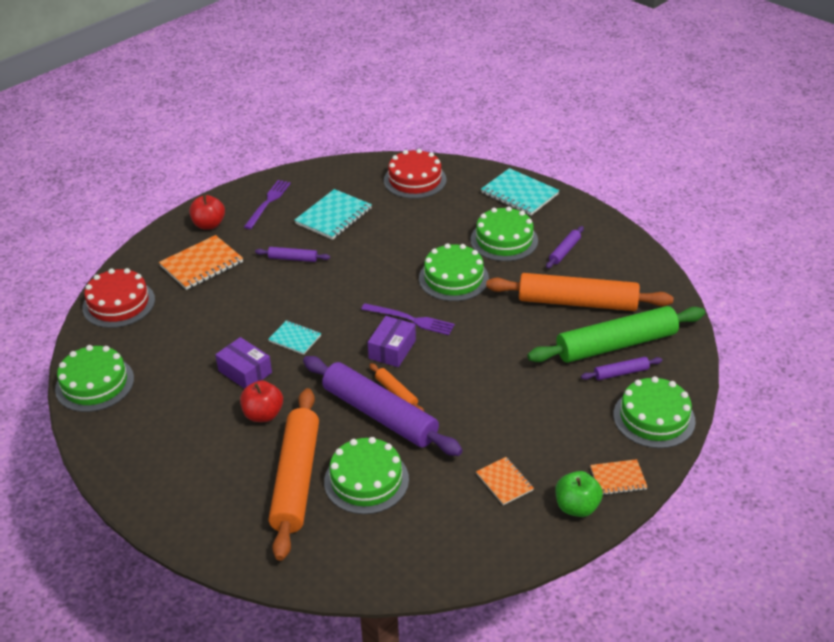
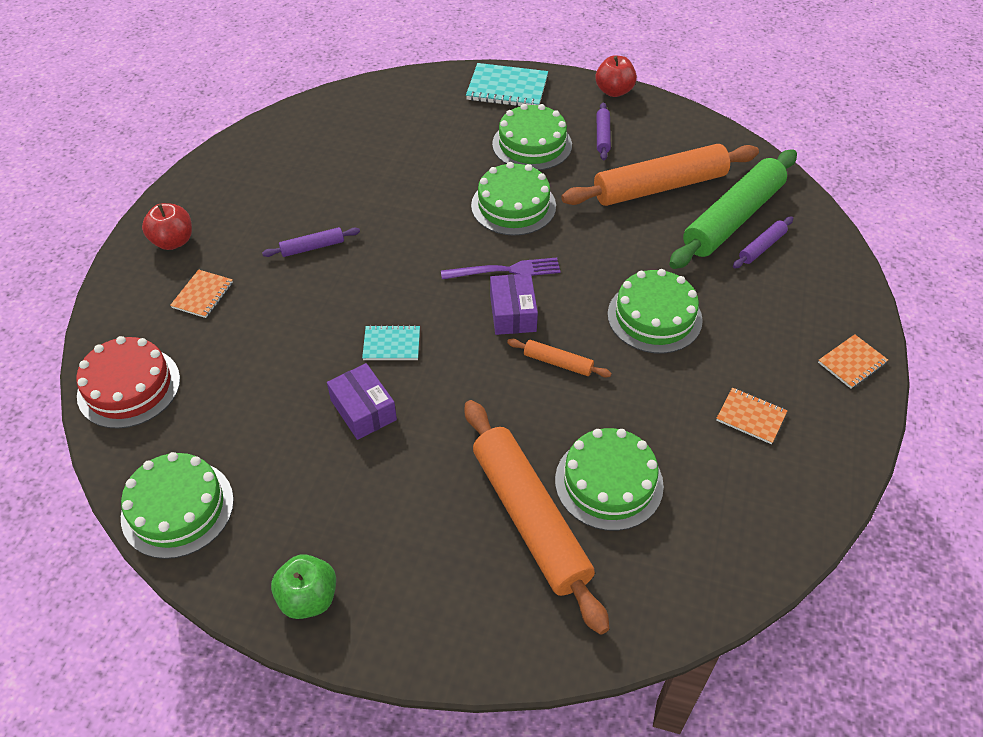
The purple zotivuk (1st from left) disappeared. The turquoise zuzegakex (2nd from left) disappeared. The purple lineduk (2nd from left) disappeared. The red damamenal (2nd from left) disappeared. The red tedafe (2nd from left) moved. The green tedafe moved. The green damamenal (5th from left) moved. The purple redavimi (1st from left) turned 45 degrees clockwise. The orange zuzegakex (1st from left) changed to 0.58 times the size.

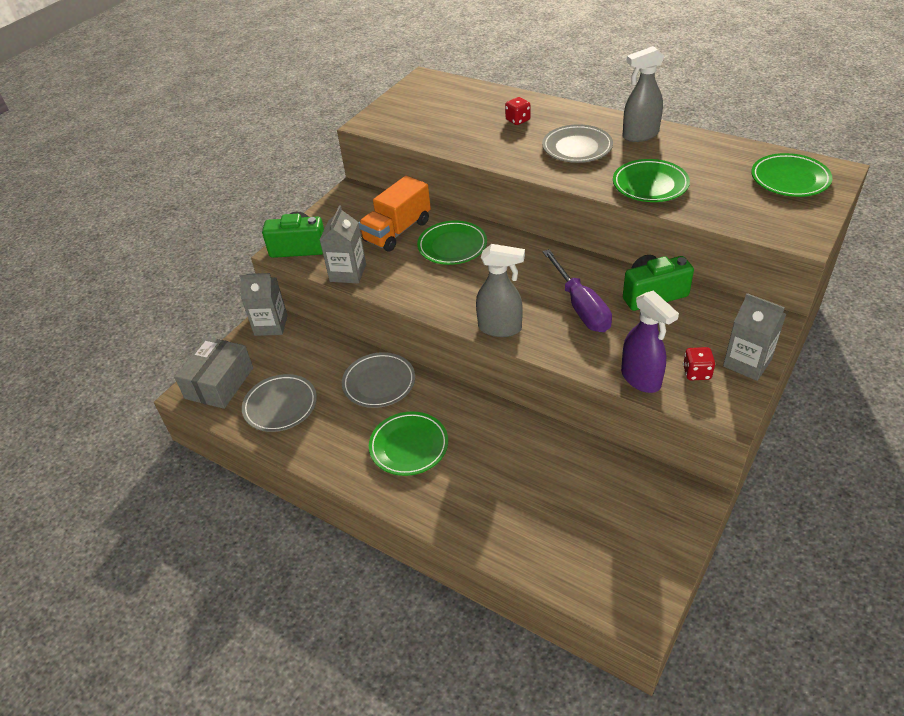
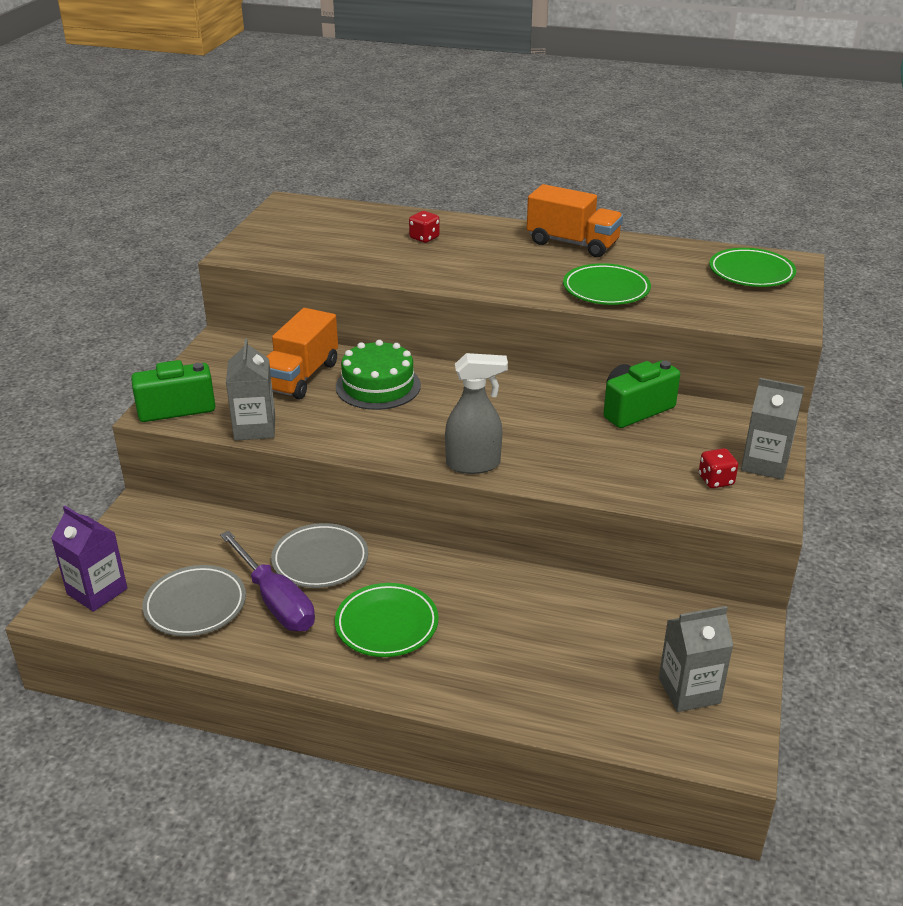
The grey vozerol (3rd from left) disappeared. The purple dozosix disappeared. The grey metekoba (1st from left in the first image) moved. The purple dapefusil moved. The grey redavimi was replaced by the purple metekoba. The green vozerol (2nd from left) was replaced by the green damamenal. The grey dozosix (2nd from left) was replaced by the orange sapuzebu (2nd from left).

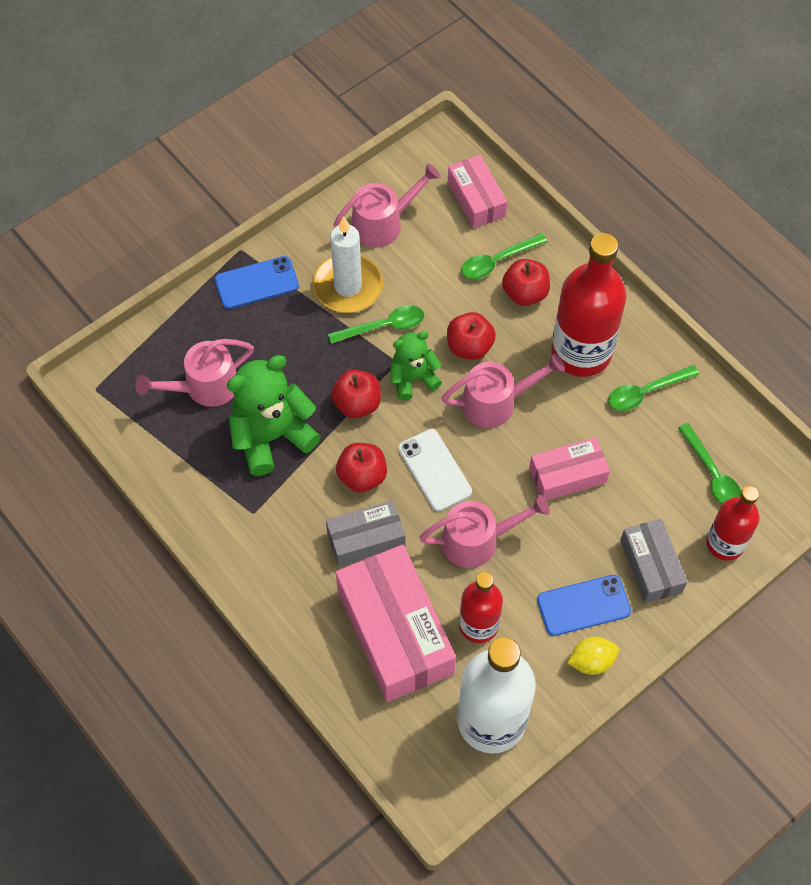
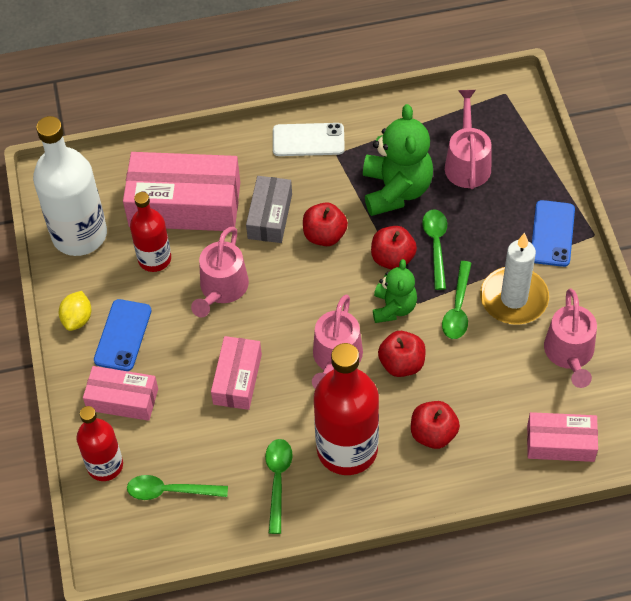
The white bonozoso moved. The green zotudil (2nd from left in the first image) moved. The grey redavimi (2nd from left) became the pink redavimi (1st from left).

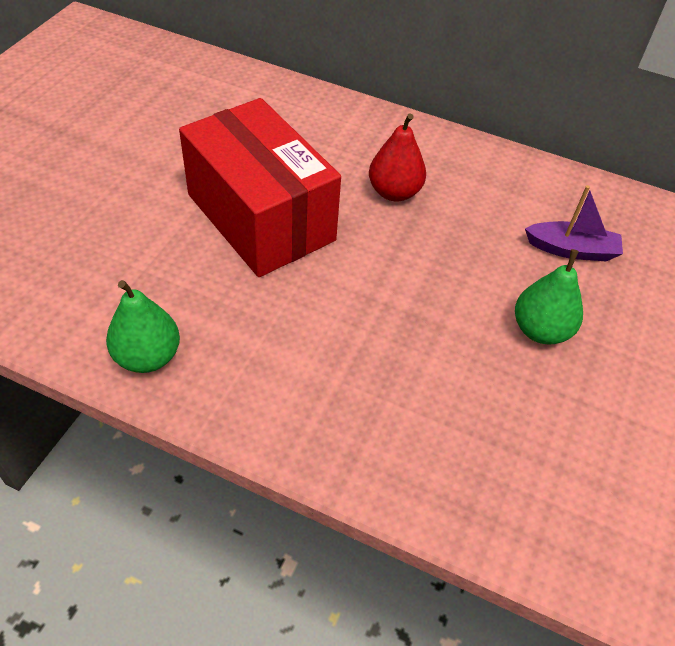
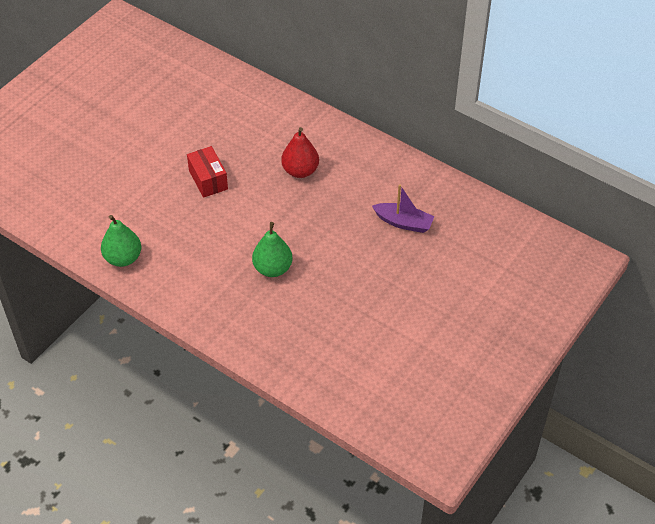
The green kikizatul (2nd from left) moved. The red redavimi changed to 0.46 times the size.

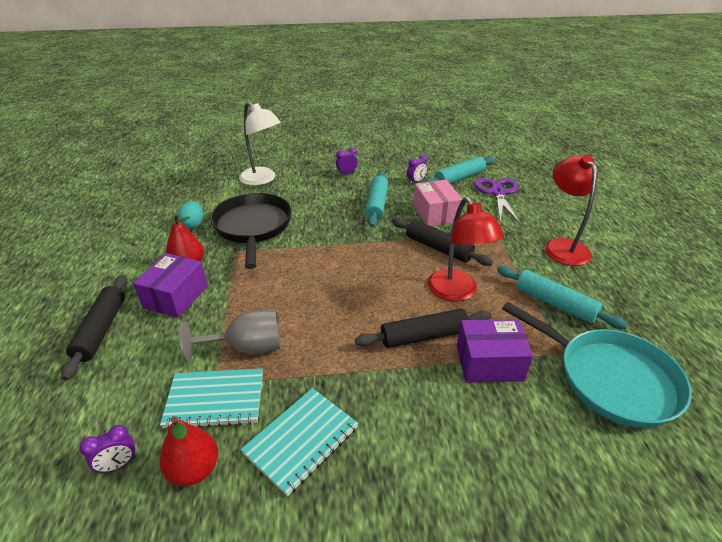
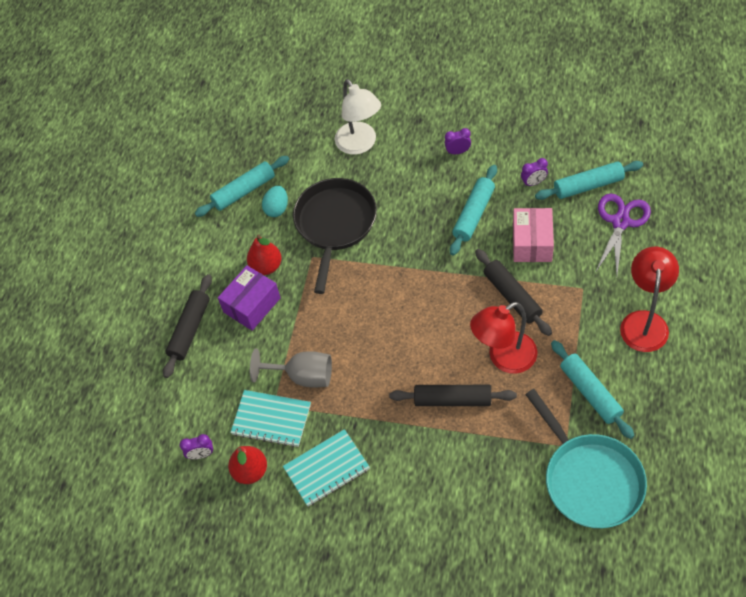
The purple redavimi (2nd from left) disappeared. The turquoise lineduk (1st from left) appeared. The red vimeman (1st from left) turned 60 degrees clockwise.

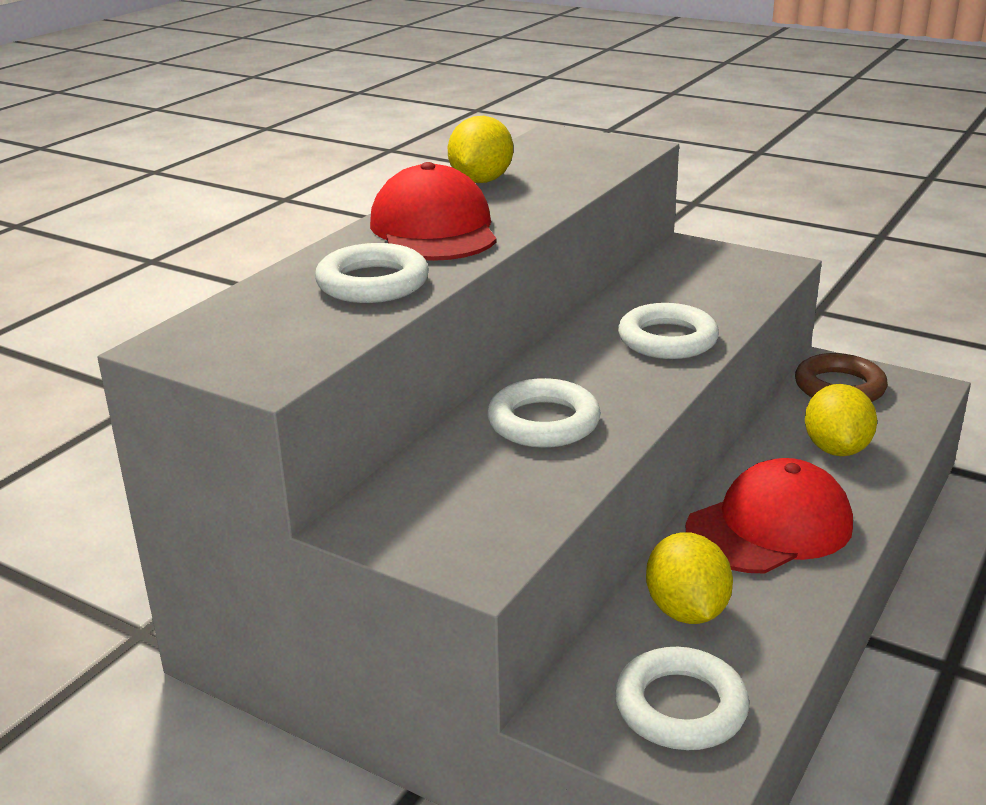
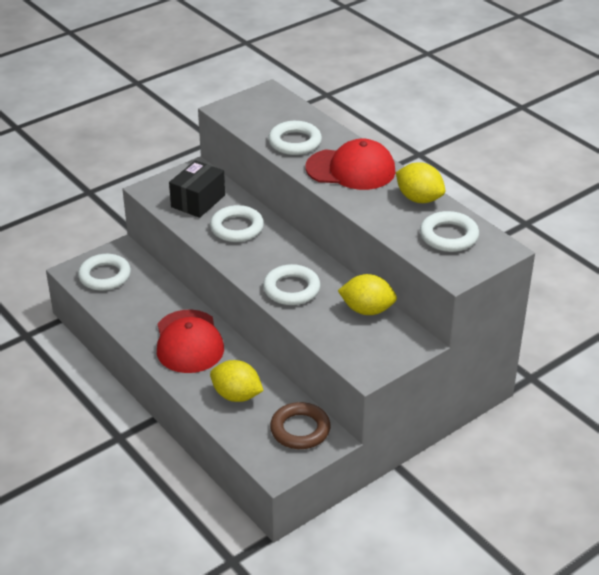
The black redavimi appeared. The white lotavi (5th from left) appeared. The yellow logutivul (2nd from left) moved.

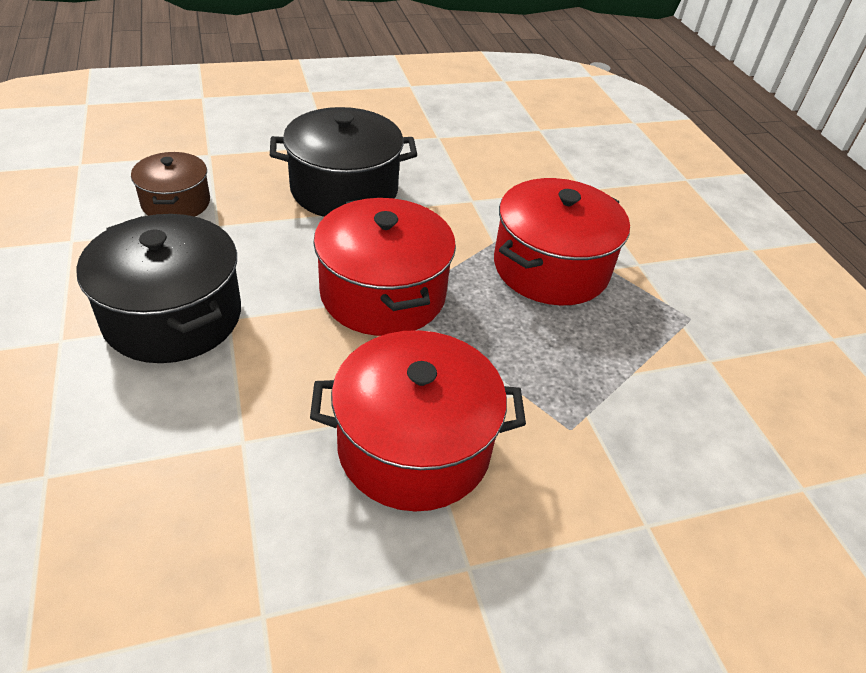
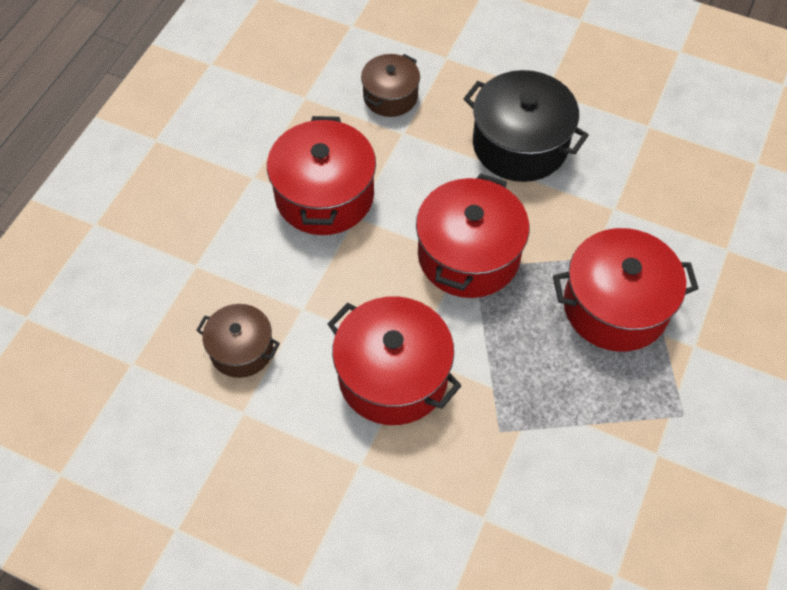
The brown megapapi (1st from left) appeared. The black megapapi (1st from left) became the red megapapi (1st from left).

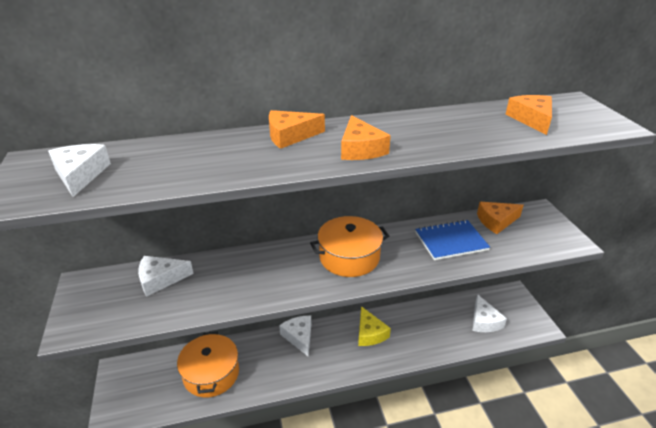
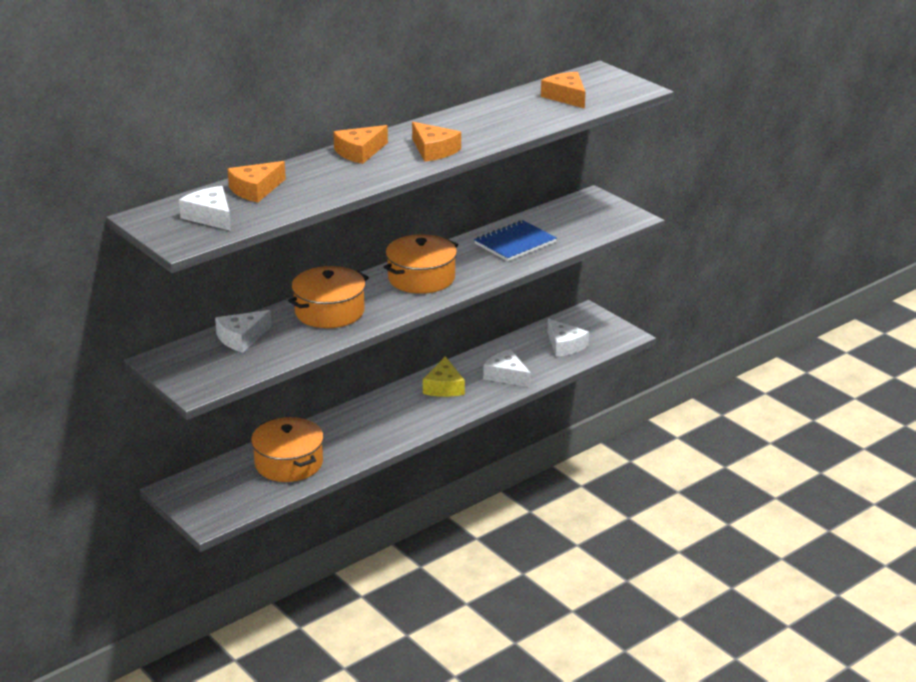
The orange megapapi (2nd from left) appeared. The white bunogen (3rd from left) moved. The orange bunogen (3rd from left in the first image) moved. The yellow bunogen turned 45 degrees clockwise.

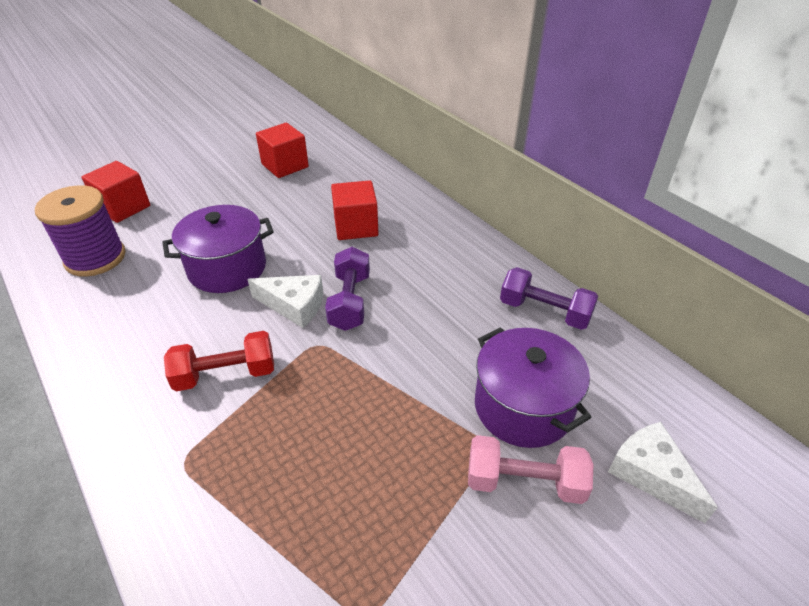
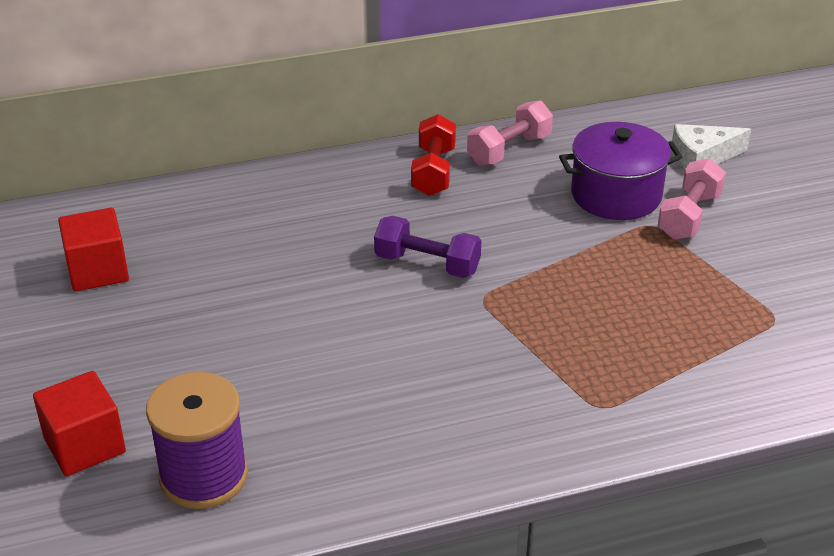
The purple megapapi (1st from left) disappeared. The white bunogen (1st from left) disappeared. The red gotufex (3rd from left) disappeared. The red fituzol moved. The purple fituzol (2nd from left) became the pink fituzol (1st from left).

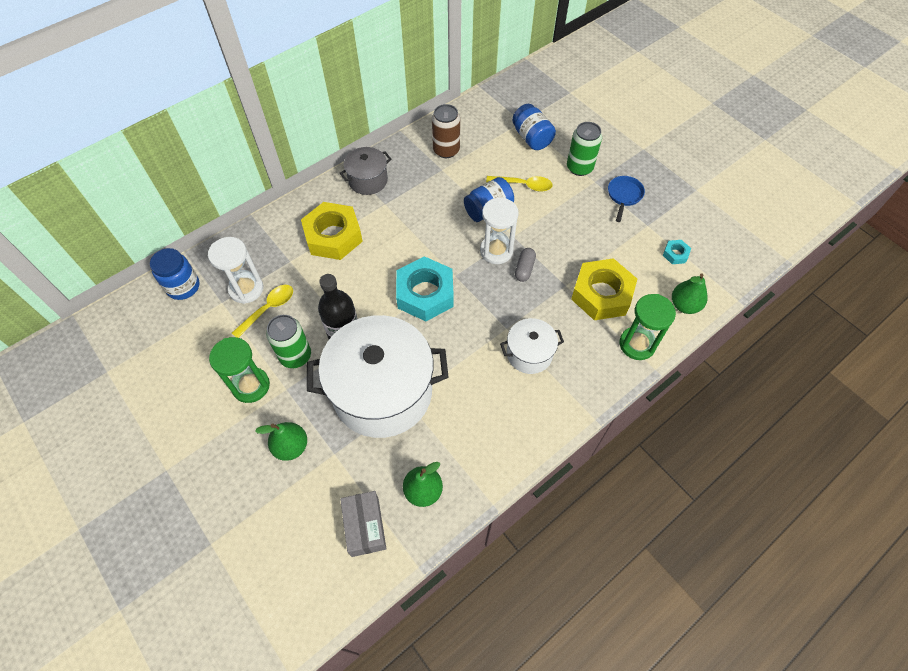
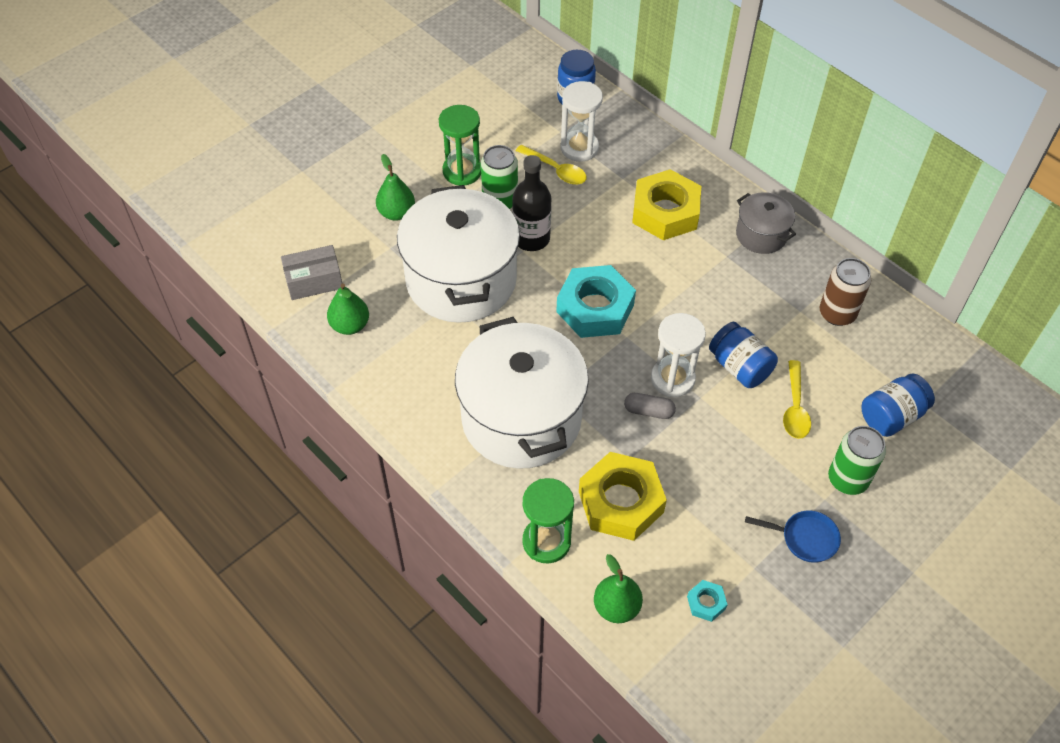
The white megapapi (2nd from left) changed to 2.08 times the size.

